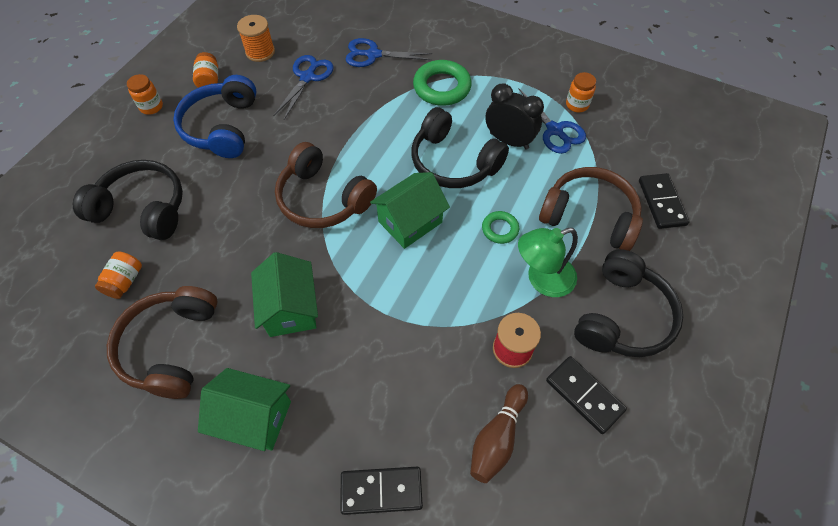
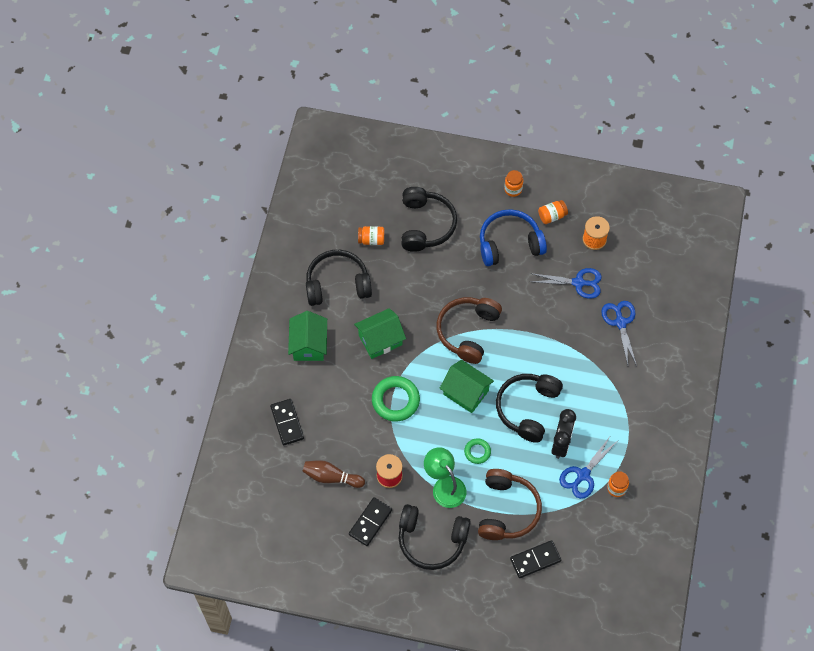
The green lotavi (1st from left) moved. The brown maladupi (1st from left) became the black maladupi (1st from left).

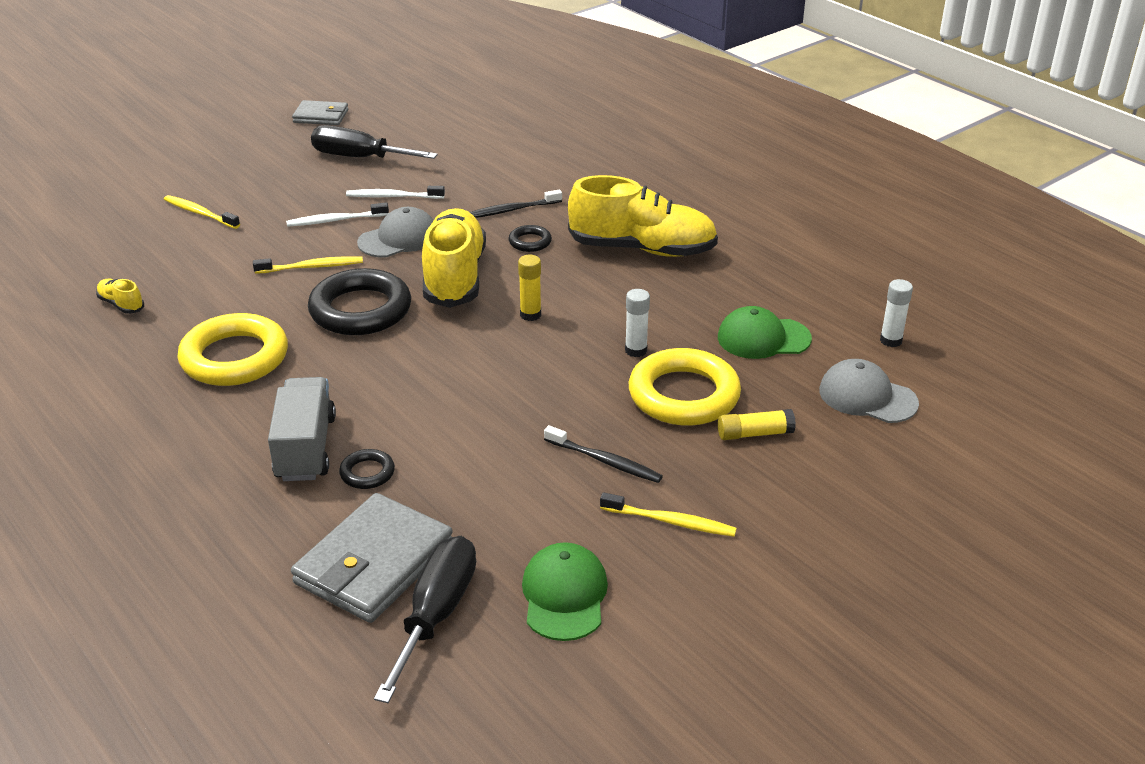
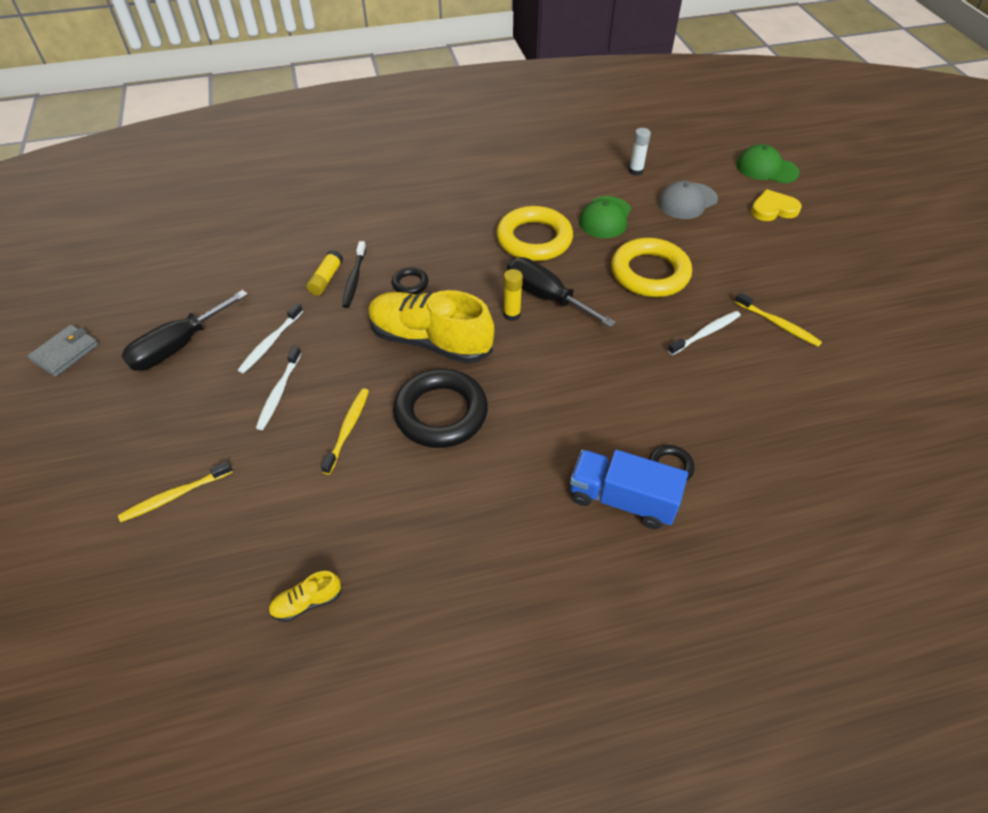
The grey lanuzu (2nd from left) disappeared. The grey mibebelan (1st from left) disappeared. The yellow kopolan (3rd from left) disappeared. The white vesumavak (1st from left) disappeared. The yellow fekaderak appeared. The yellow lotavi (1st from left) moved. The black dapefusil (2nd from left) moved. The green mibebelan (1st from left in the first image) moved. The yellow vesumavak (2nd from left in the first image) moved. The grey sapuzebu became the blue sapuzebu. The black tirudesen (2nd from left) became the white tirudesen (3rd from left). The yellow tirudesen (3rd from left) turned 90 degrees clockwise.

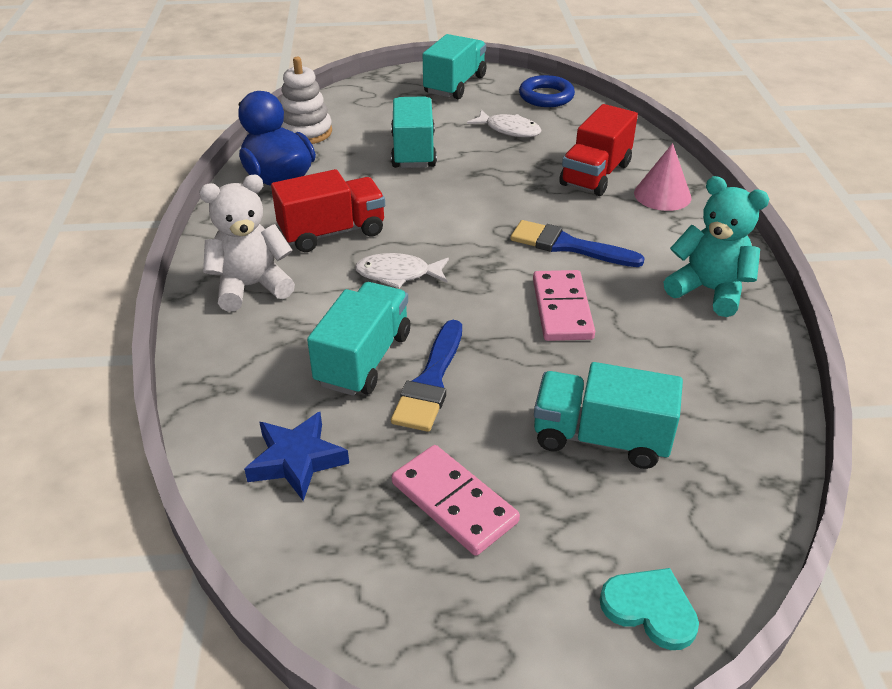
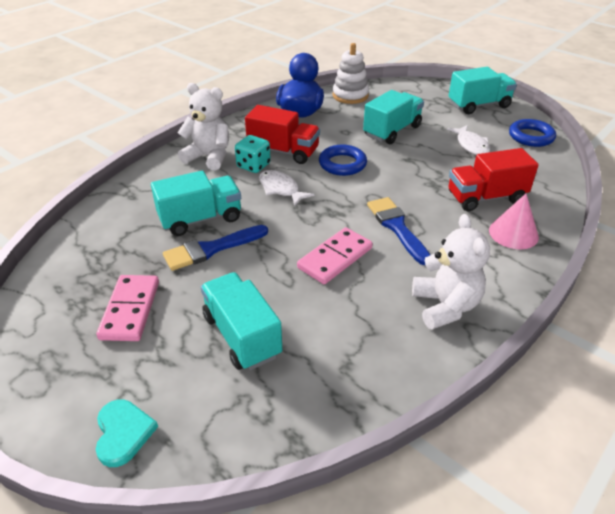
The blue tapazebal disappeared. The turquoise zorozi appeared. The blue lotavi (1st from left) appeared. The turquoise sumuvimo became the white sumuvimo (2nd from left).

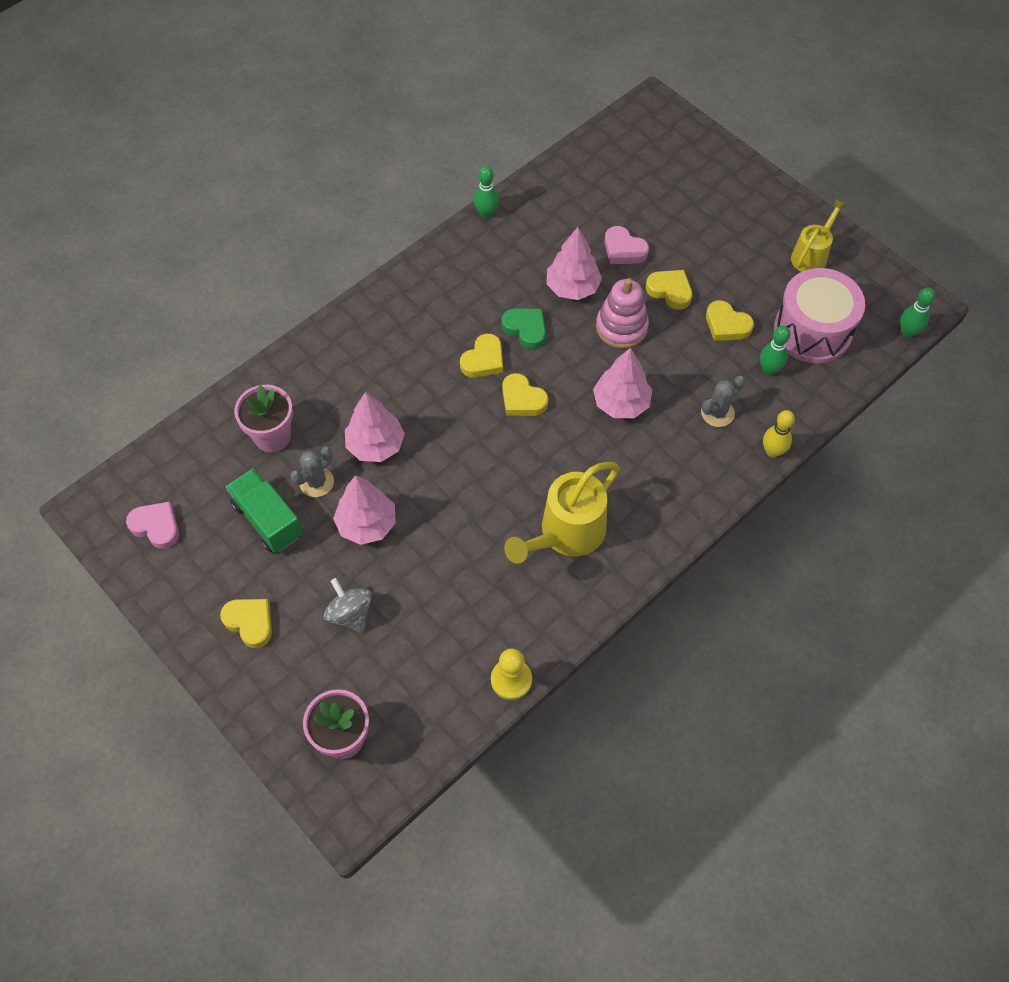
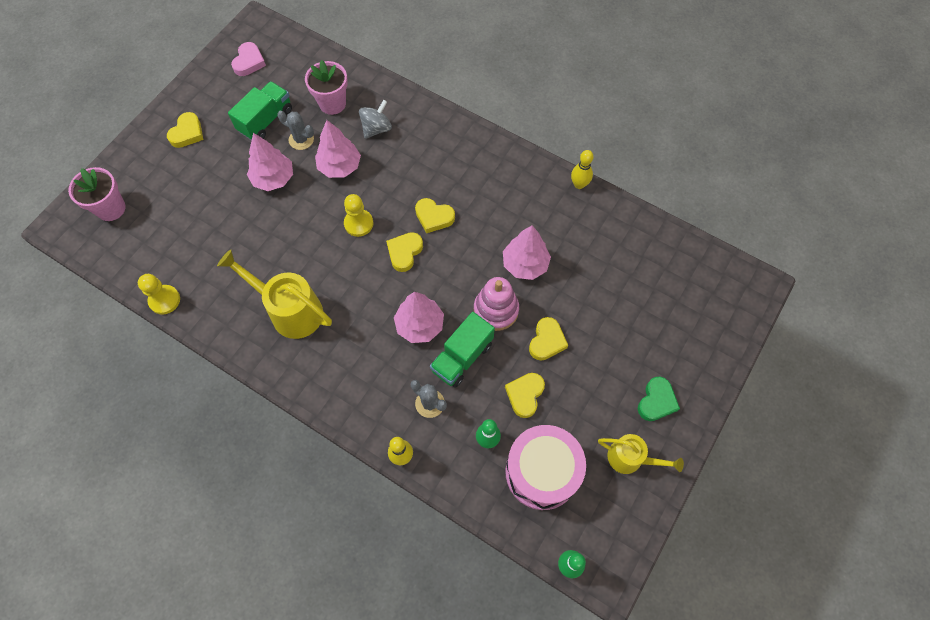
The pink fekaderak (2nd from left) disappeared. The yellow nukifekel (2nd from left) appeared. The green sapuzebu (2nd from left) appeared. The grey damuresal moved. The green fekaderak moved. The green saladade (1st from left) became the yellow saladade (2nd from left).

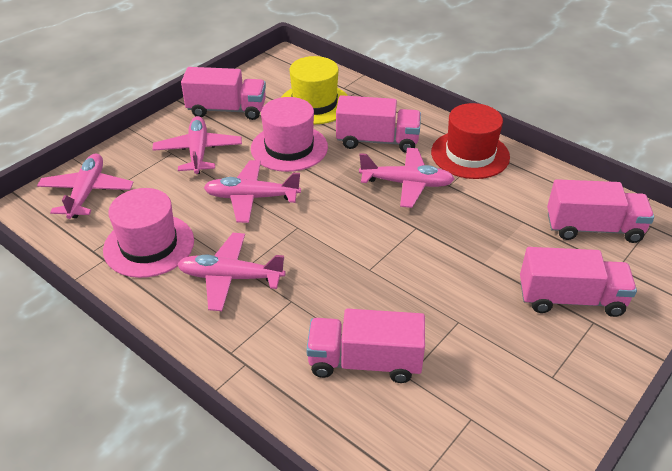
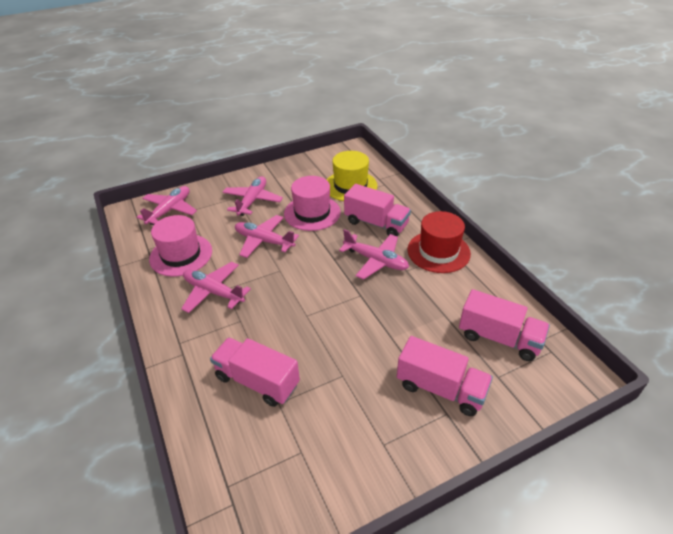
The pink sapuzebu (1st from left) disappeared.

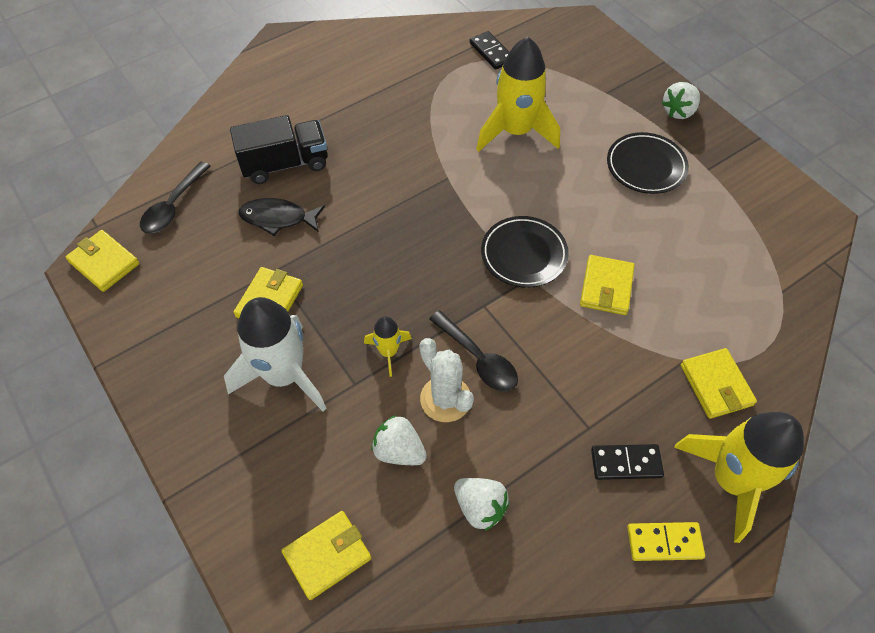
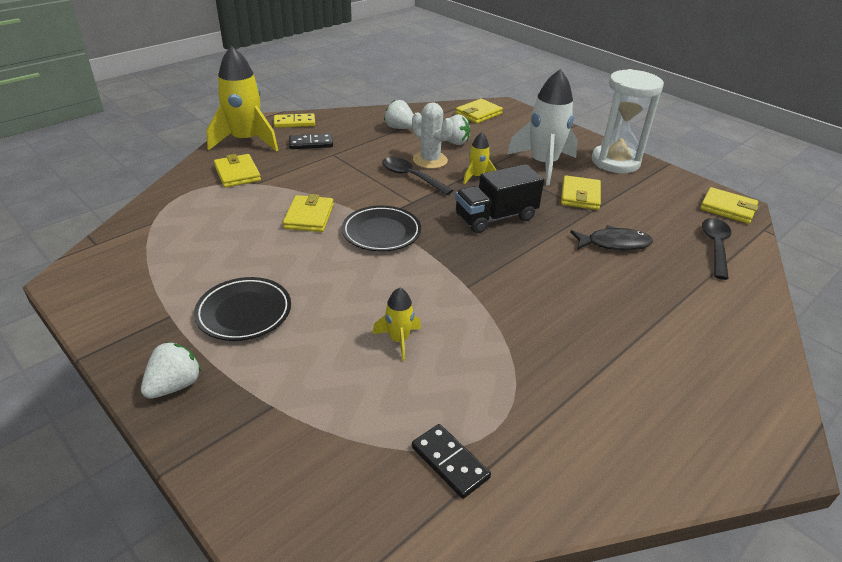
The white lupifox appeared. The black sapuzebu moved. The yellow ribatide (2nd from left) changed to 0.48 times the size.

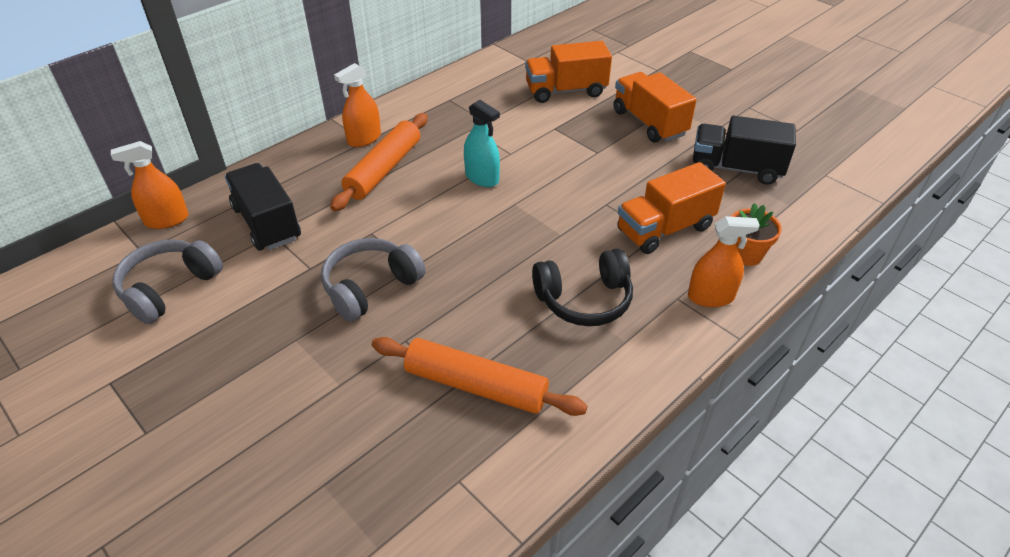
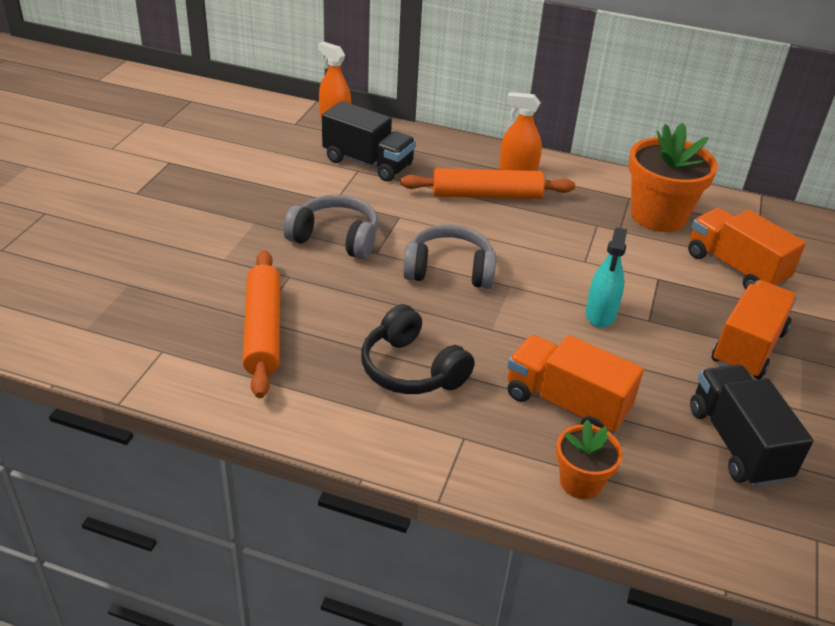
The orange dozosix (3rd from left) disappeared. The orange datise (2nd from left) appeared. The grey maladupi (1st from left in the first image) moved. The turquoise dozosix moved. The black sapuzebu (1st from left) turned 90 degrees clockwise.

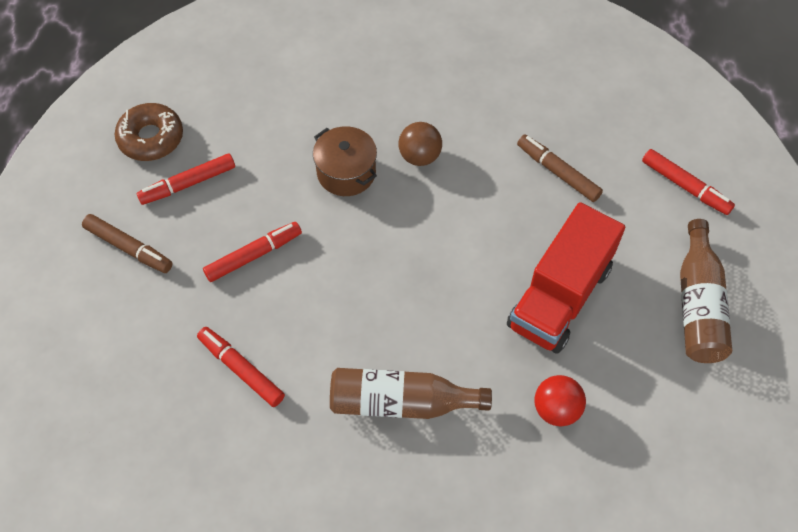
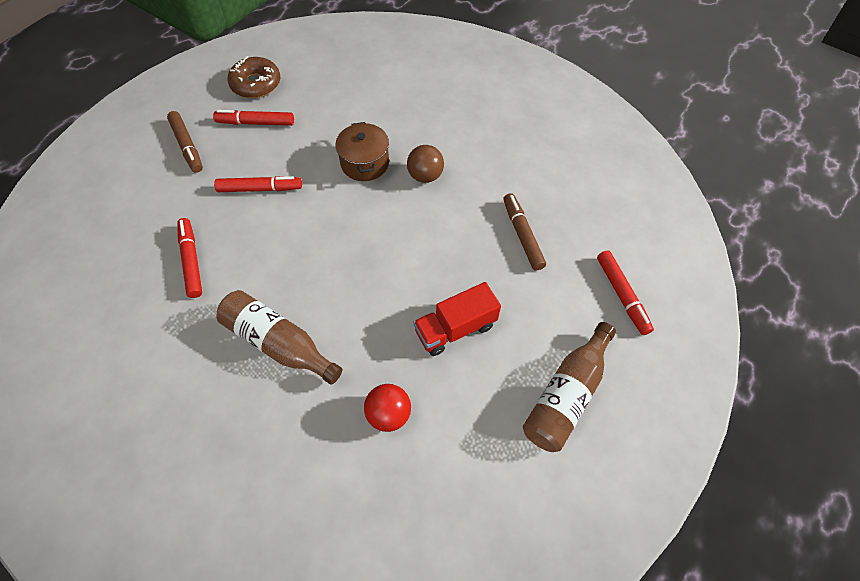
The red sapuzebu changed to 0.66 times the size.

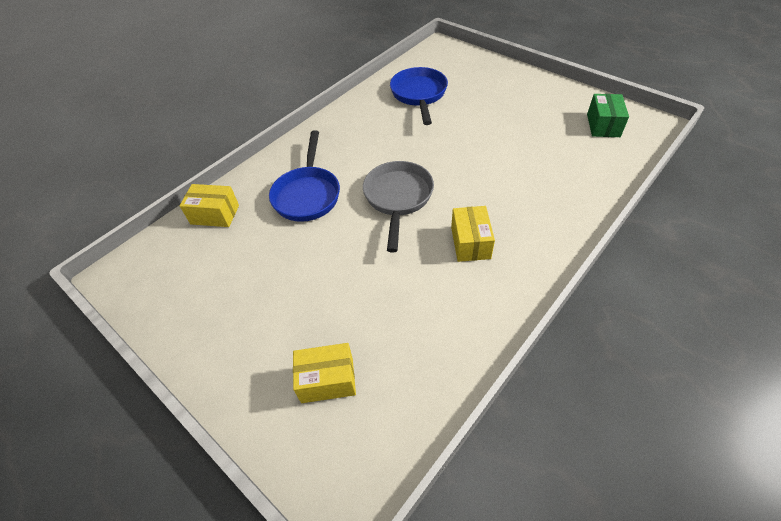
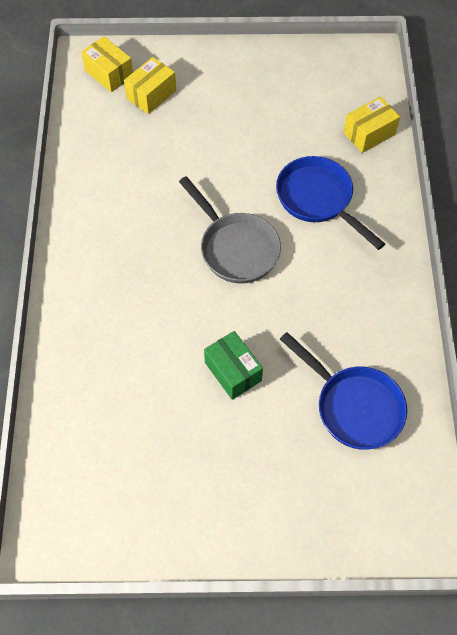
The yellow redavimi (3rd from left in the first image) moved. The green redavimi moved.

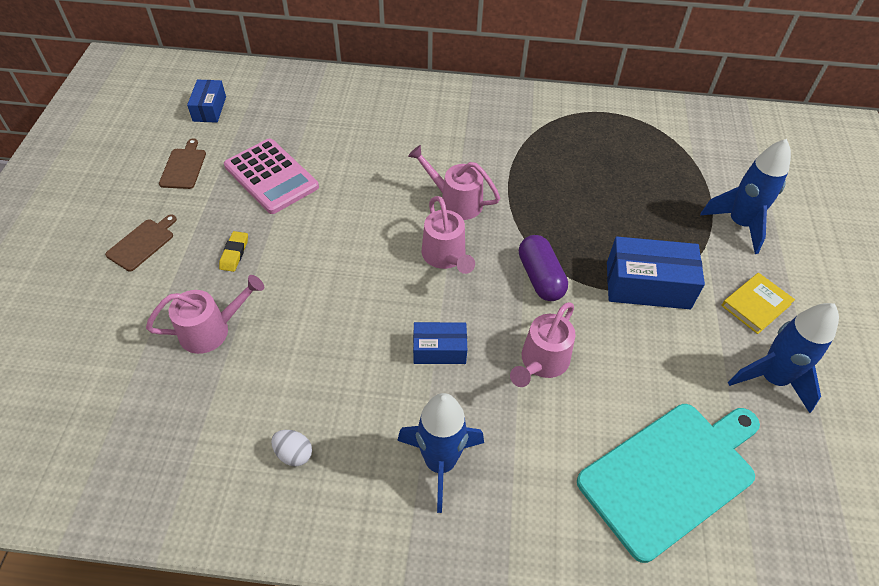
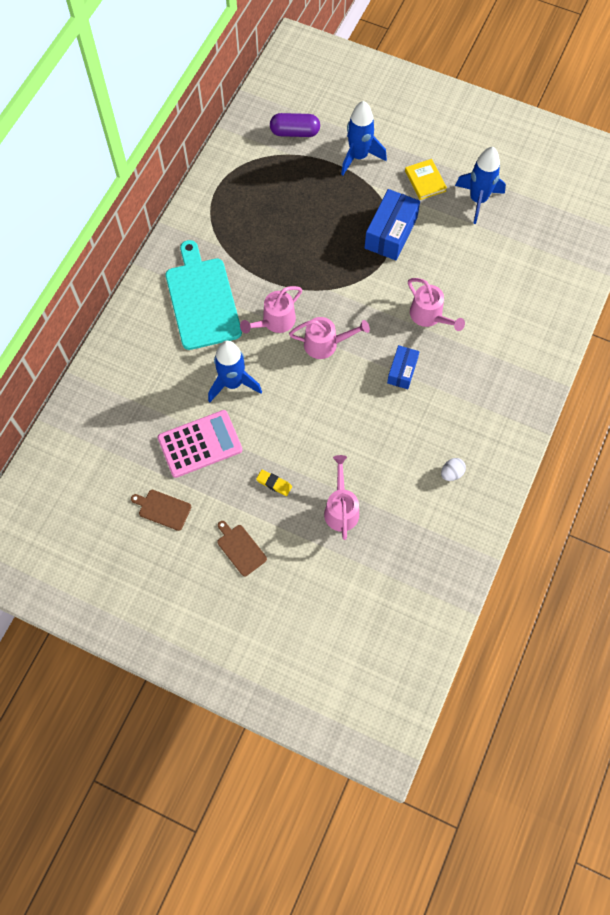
The blue redavimi (1st from left) disappeared. The blue ribatide (1st from left) moved. The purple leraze moved. The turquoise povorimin moved.

